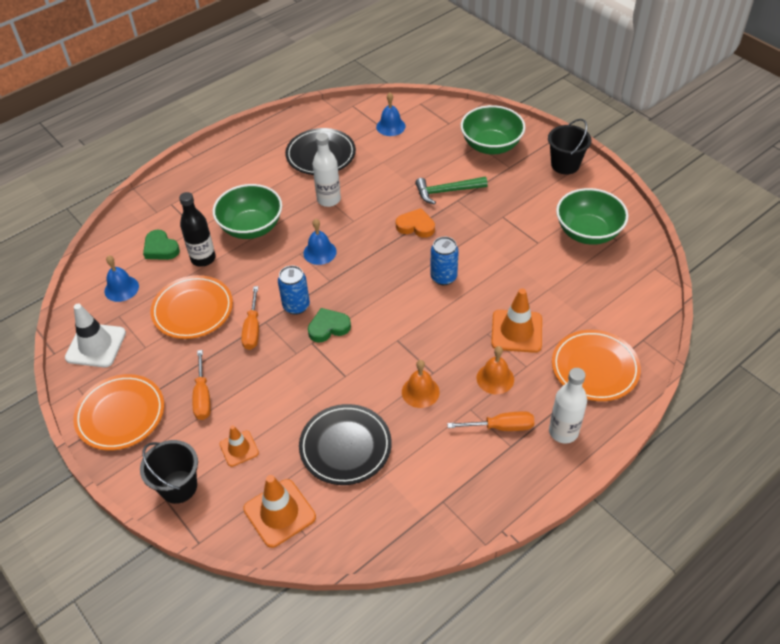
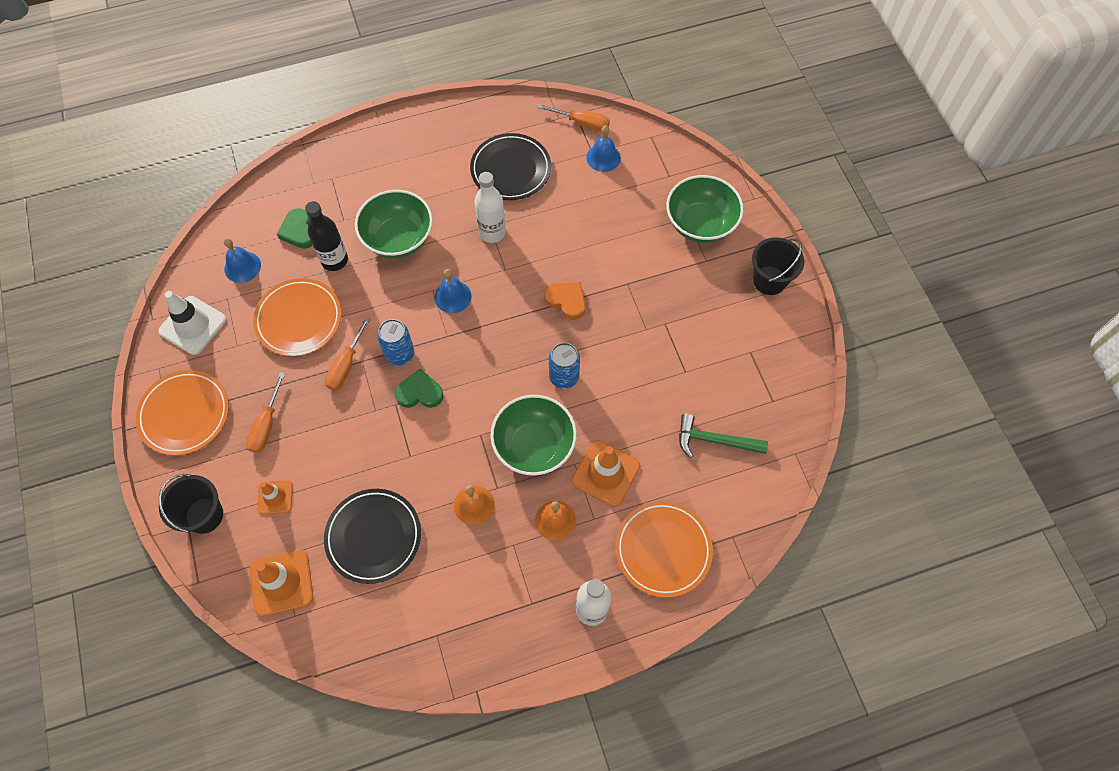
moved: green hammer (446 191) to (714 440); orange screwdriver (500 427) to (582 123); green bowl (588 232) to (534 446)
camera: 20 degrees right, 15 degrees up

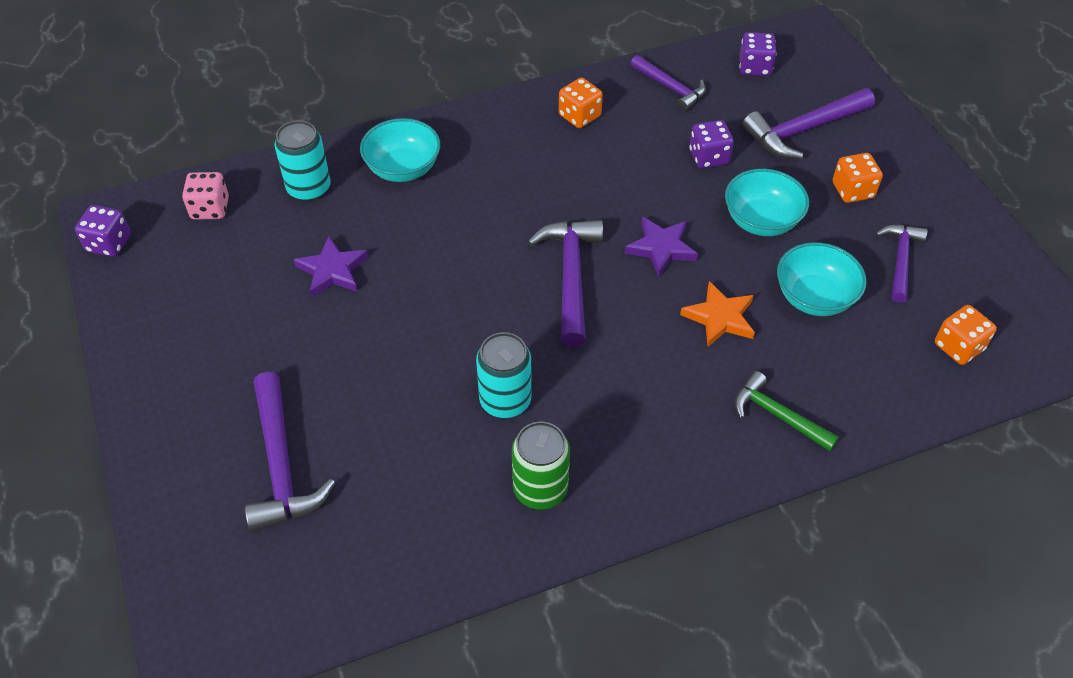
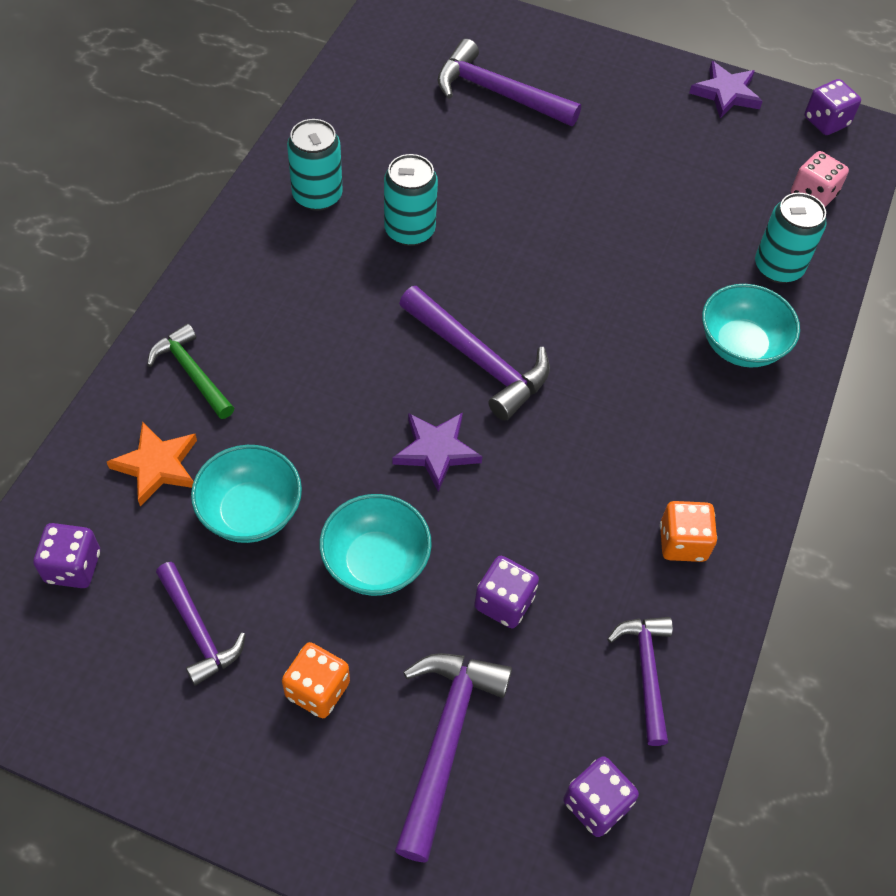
moved: purple star (332 270) to (726 93); orange star (720 317) to (157 466)
recoloured: green can (540 489) to turquoise can (317 196); orange dice (958 347) to purple dice (73 567)
turned: purple hammer (670 88) = (646 672) 90 degrees clockwise; green hammer (777 415) = (192 373) 120 degrees counterclockwise
camera: 130 degrees right, 5 degrees up

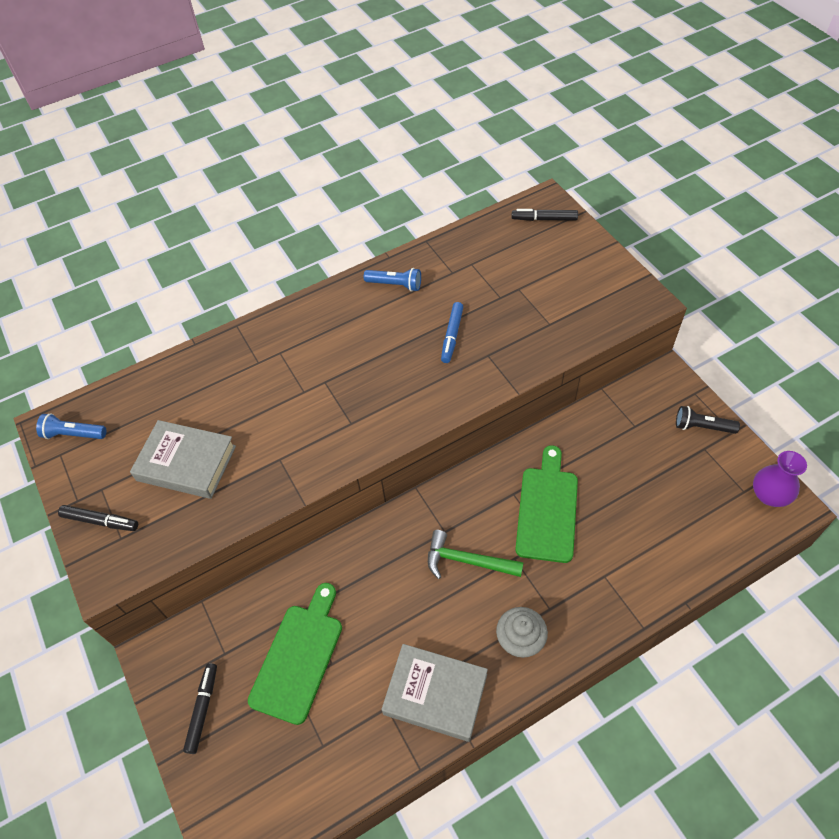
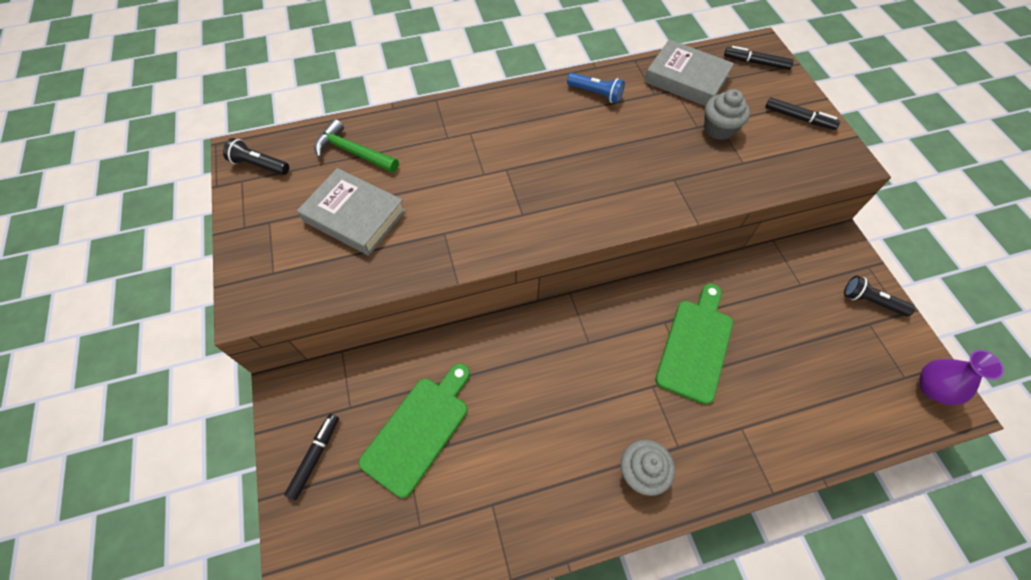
removed: blue marker (452 336)
added: grey cupcake (719 128)
moved: black marker (100 521) to (799 118); grey book (435 694) to (686 79); green hammer (467 561) to (353 152)
recoloured: blue flashlight (74 434) to black flashlight (259 165)
camera: 10 degrees right, 5 degrees up

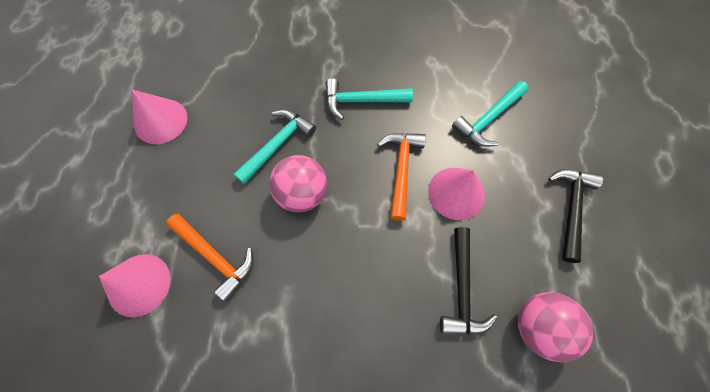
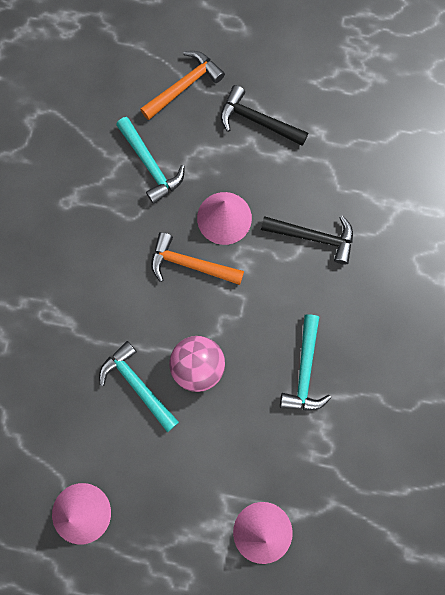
removed: pink ball (538 326)
moved: orange hammer (215 257) to (184 86); turquoise hammer (361 101) to (304 371)
camera: 80 degrees left, 10 degrees up

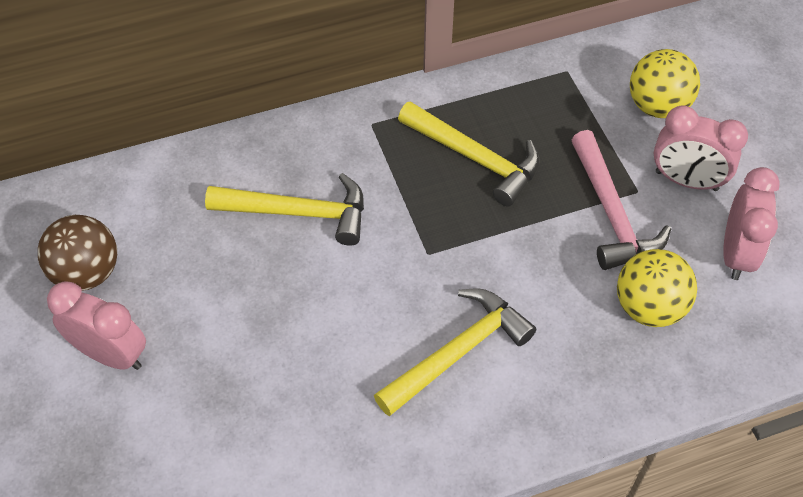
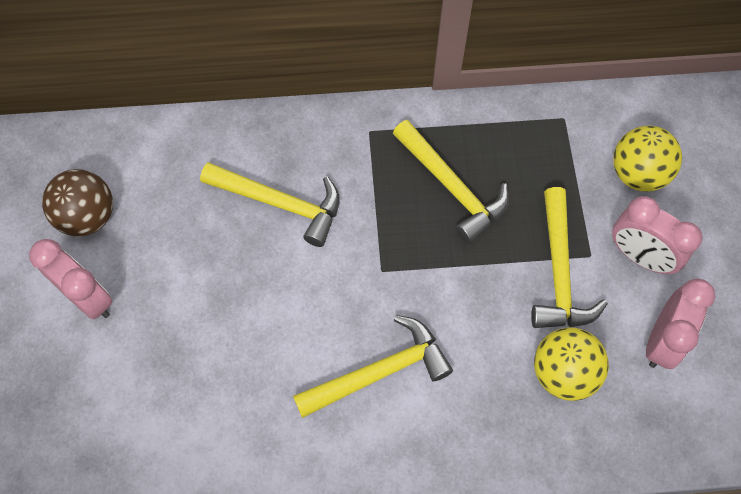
recoloured: pink hammer (611 213) to yellow hammer (559 272)
camera: 15 degrees right, 10 degrees up

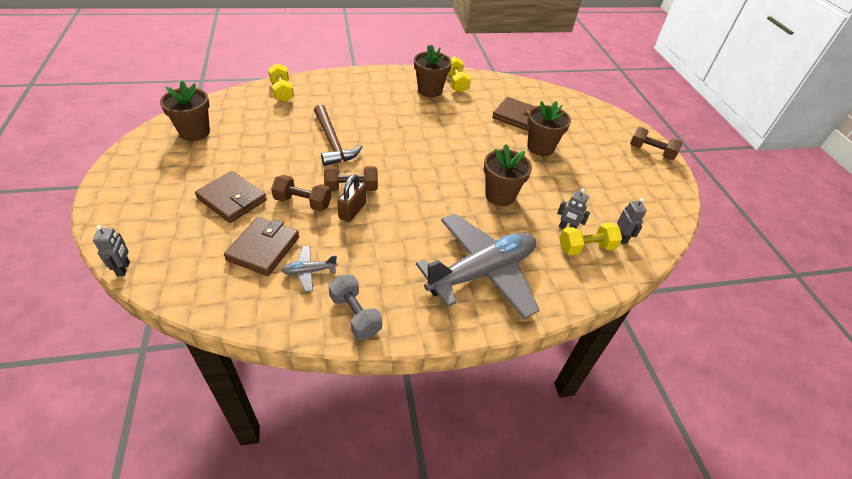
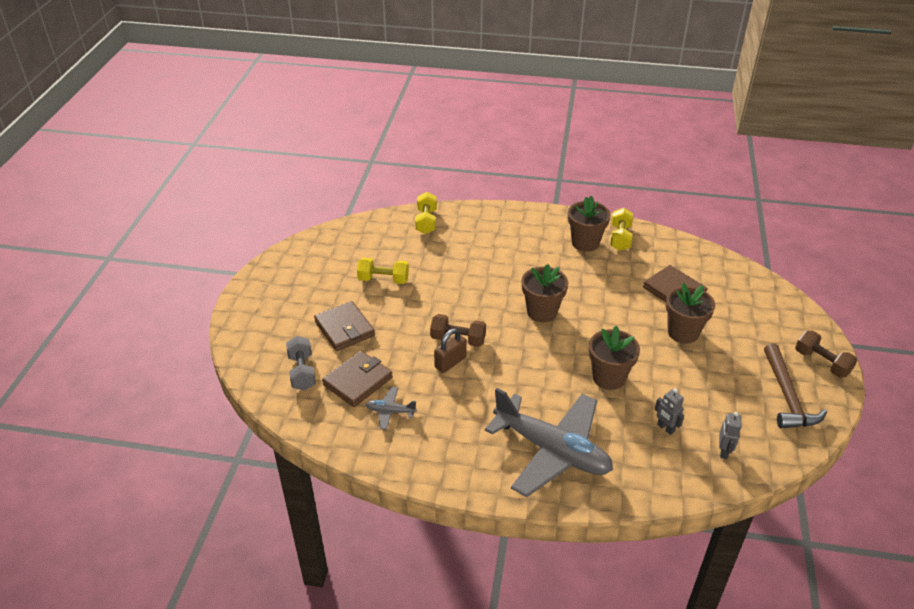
removed: grey robot (124 269); brown dumbbell (303 202)
moved: brown flower pot (194 132) to (542 312); brown hammer (332 142) to (787 396); grey dumbbell (355 315) to (302 372); yellow dumbbell (586 247) to (383 280)
turned: grey plane (482 272) = (552 451) 45 degrees clockwise
camera: 25 degrees right, 5 degrees down

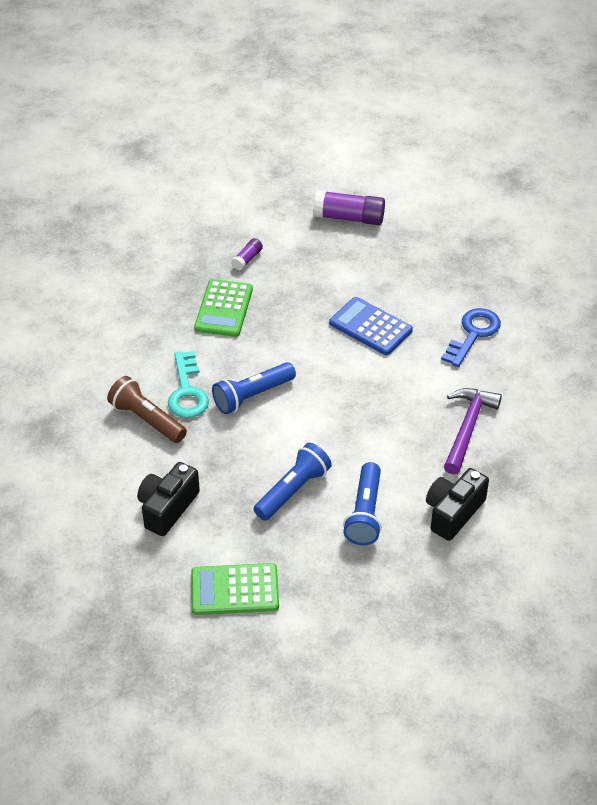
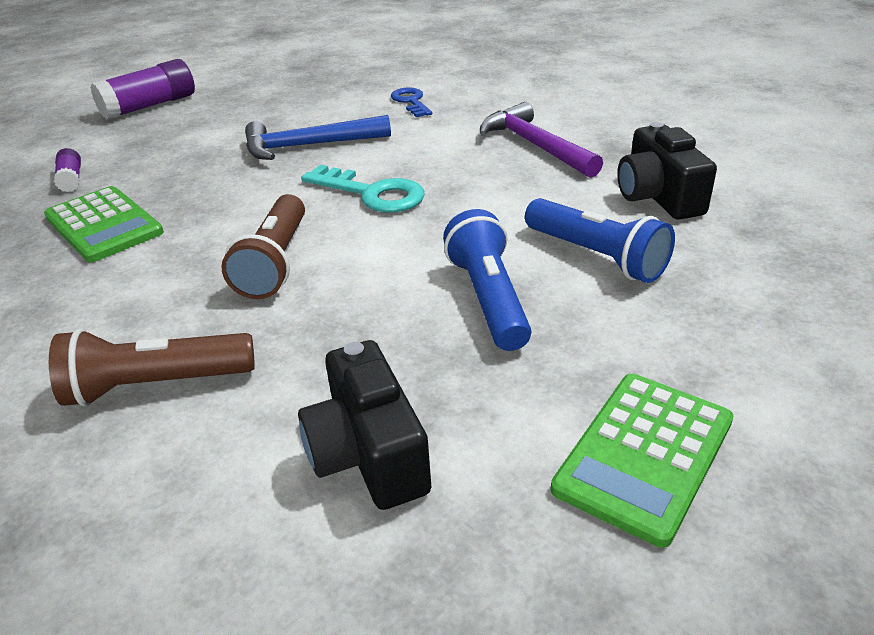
moved: turquoise key (187 391) to (372 193)
replaced: blue calculator (370 327) to blue hammer (309 146)
recoloured: blue flashlight (252 396) to brown flashlight (275 262)
resized: blue key (473 334) = (411 102) x0.66
camera: 50 degrees left, 10 degrees down

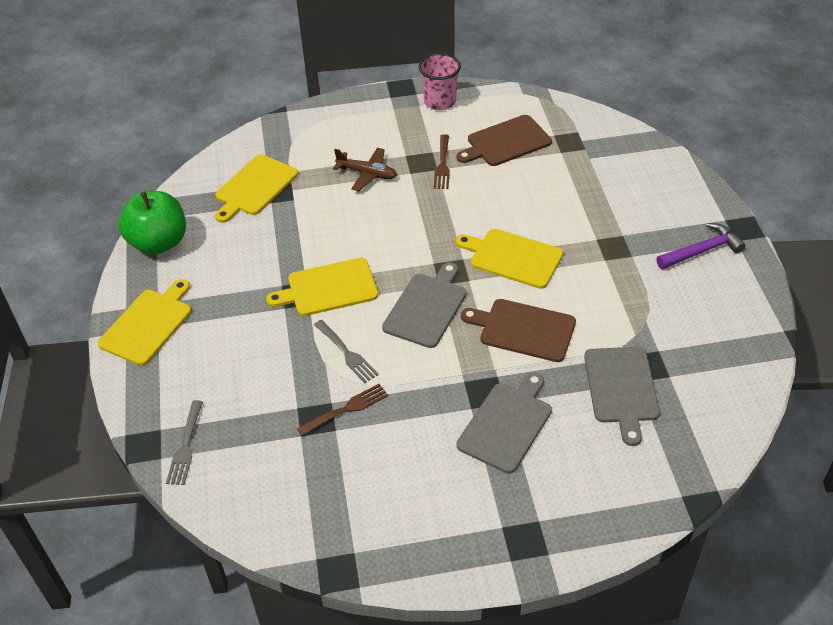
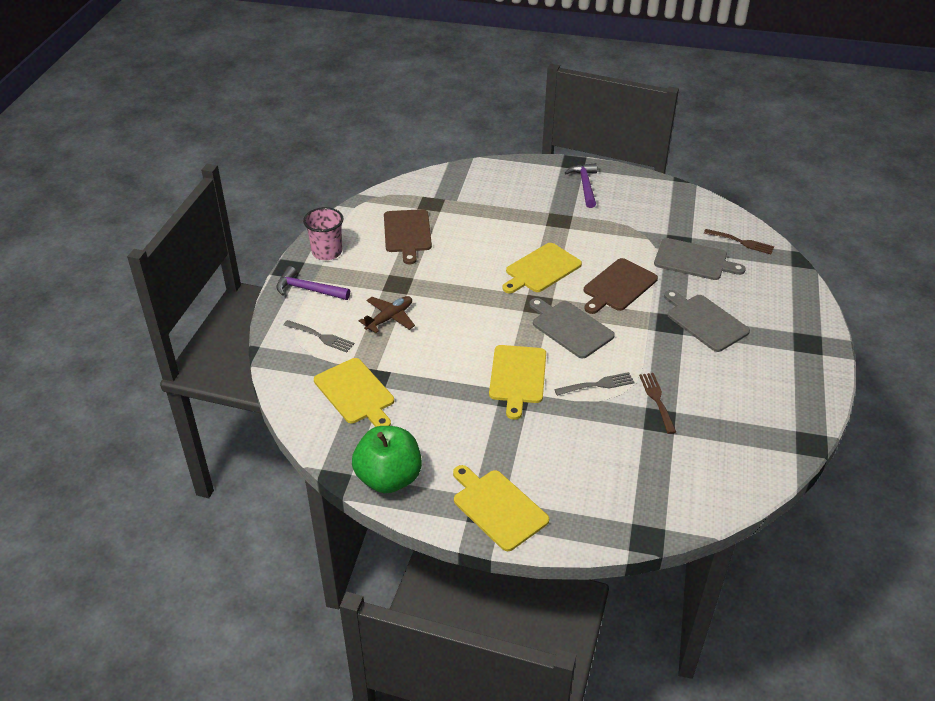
added: purple hammer (308 290)
moved: grey fork (185 446) to (321 337); brown fork (442 165) to (741 242)
camera: 70 degrees left, 5 degrees down

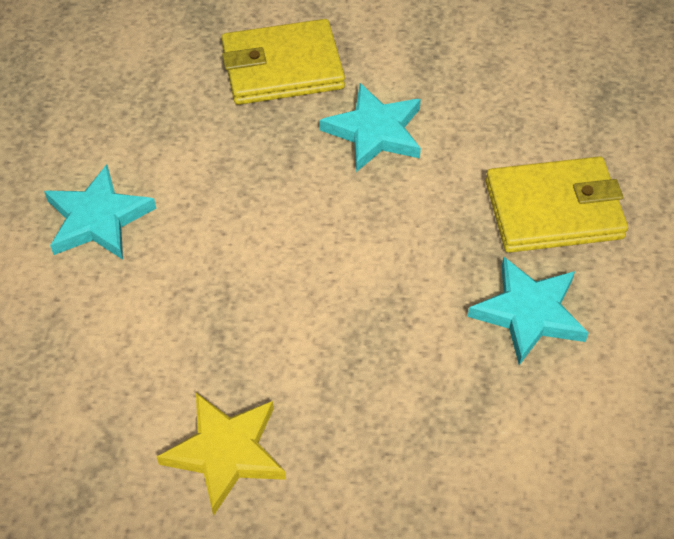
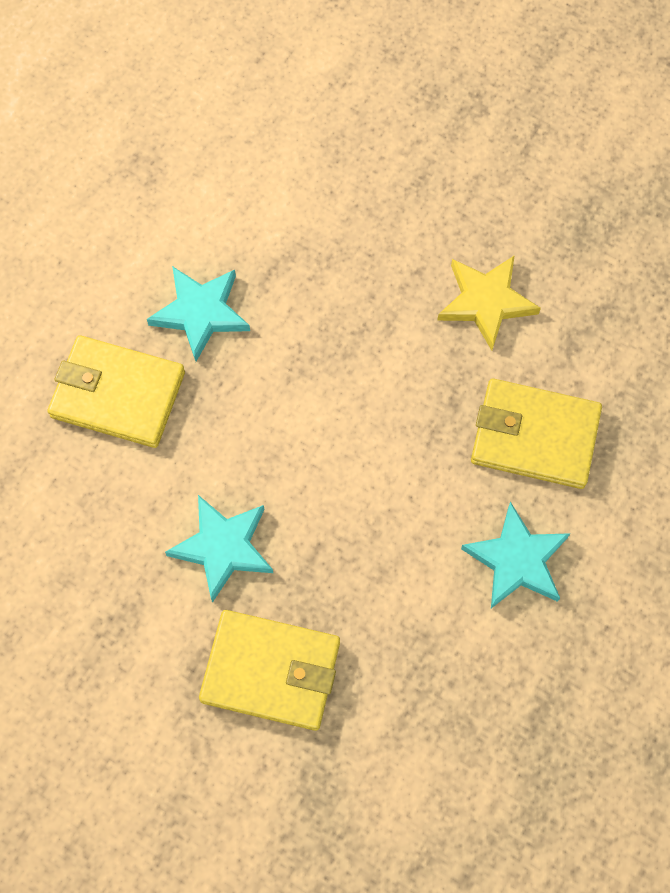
added: yellow wallet (535 436)
camera: 155 degrees left, 15 degrees up

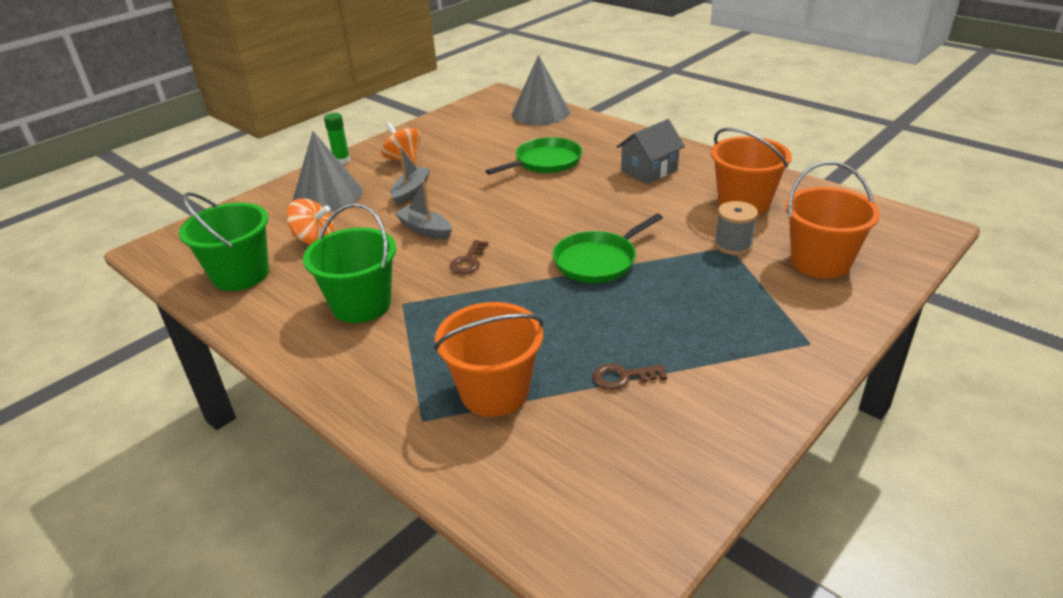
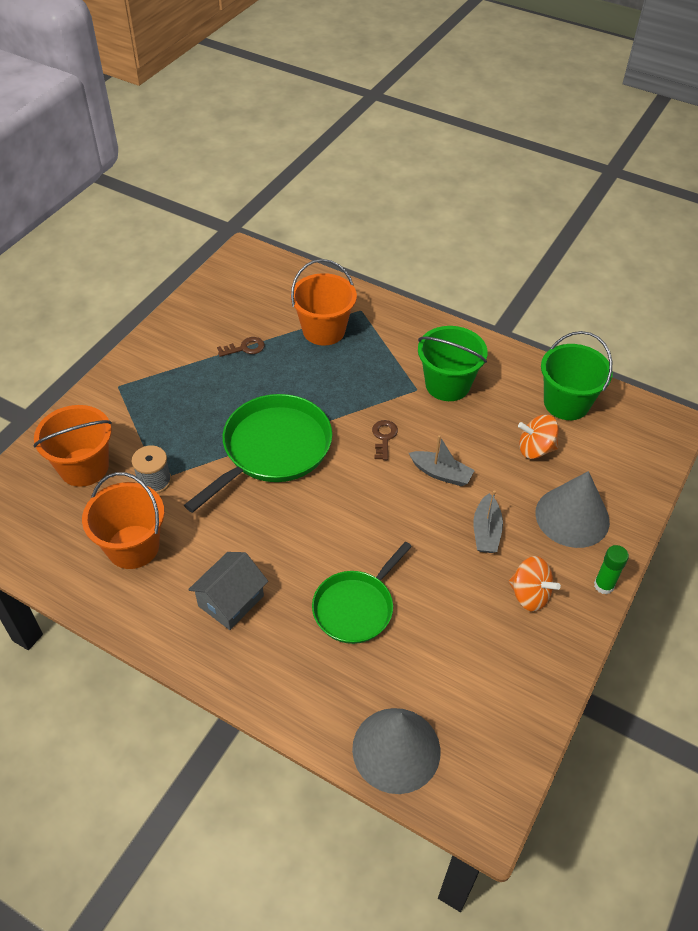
resized: green pan (598 261) = (273 449) x1.54
camera: 165 degrees right, 15 degrees up

